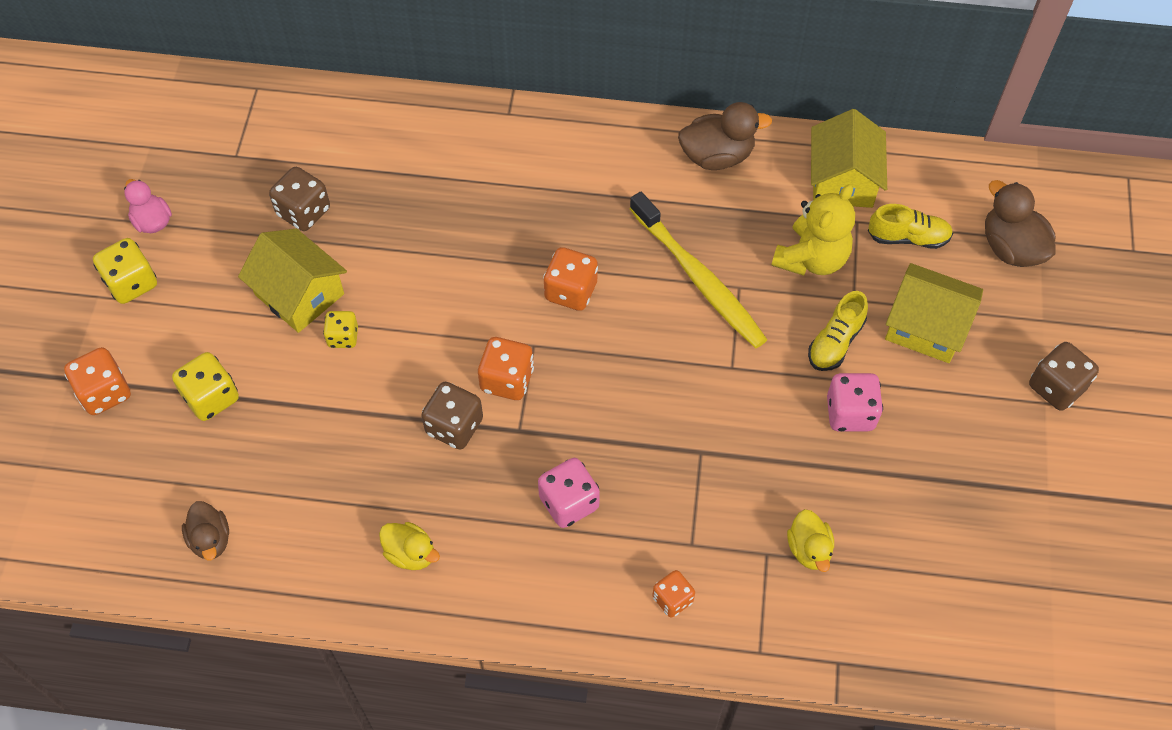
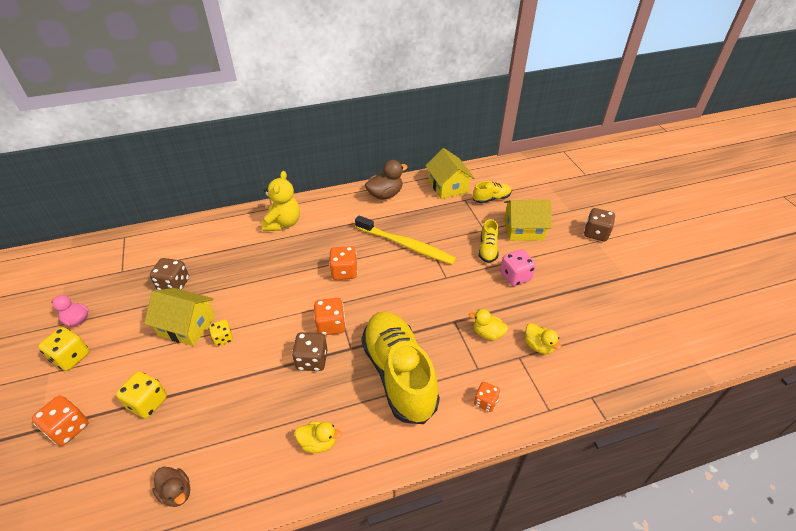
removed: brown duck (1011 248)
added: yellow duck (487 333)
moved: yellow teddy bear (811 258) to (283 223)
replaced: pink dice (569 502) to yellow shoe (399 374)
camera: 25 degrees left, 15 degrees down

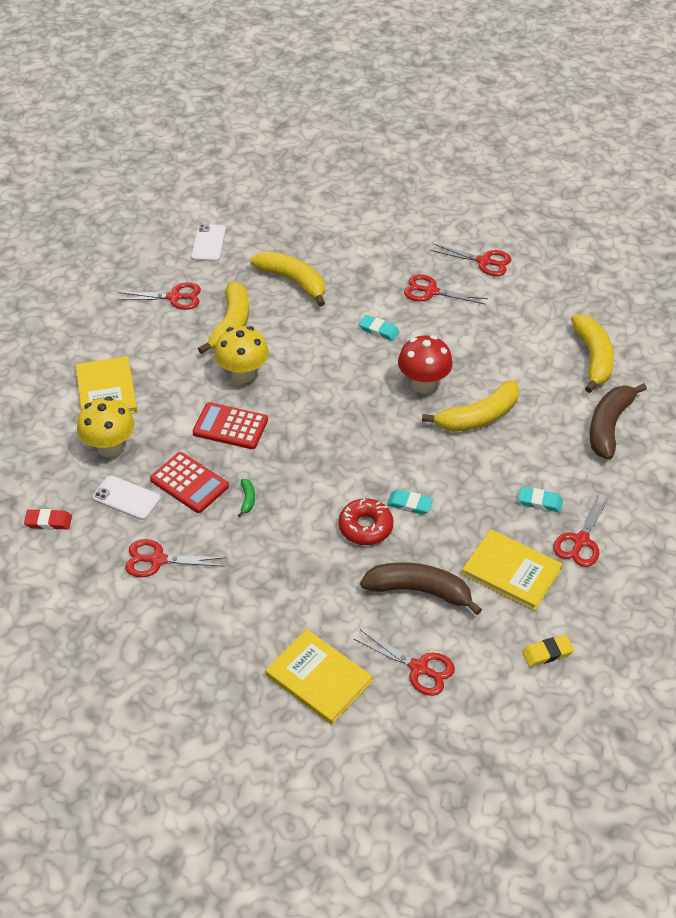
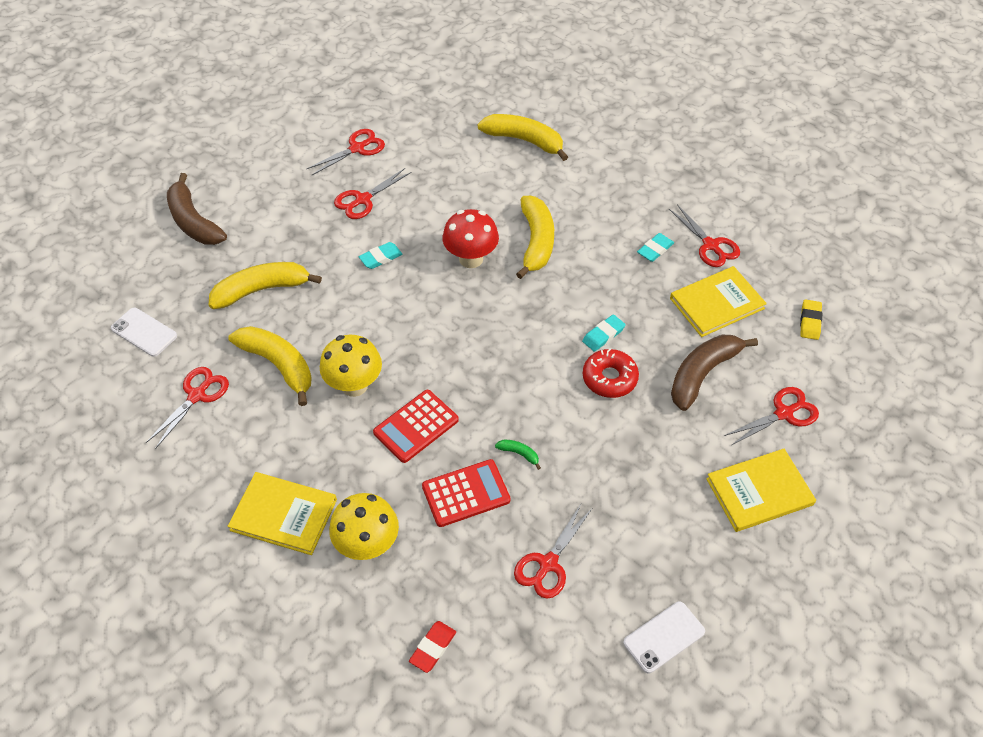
moved: white phone (126 498) to (664 637); brown banana (608 426) to (194 222)
camera: 60 degrees left, 5 degrees up

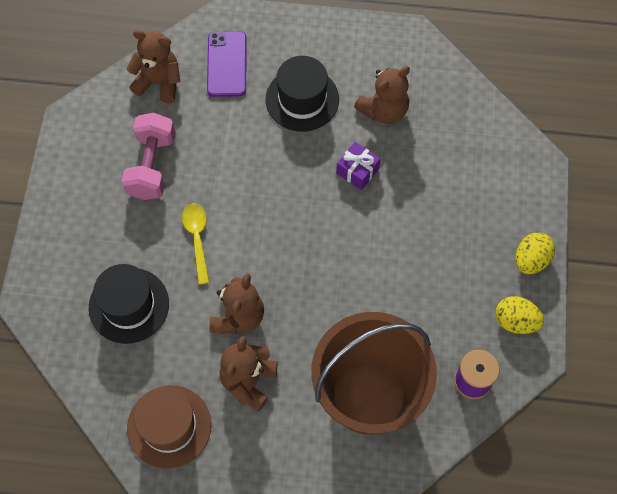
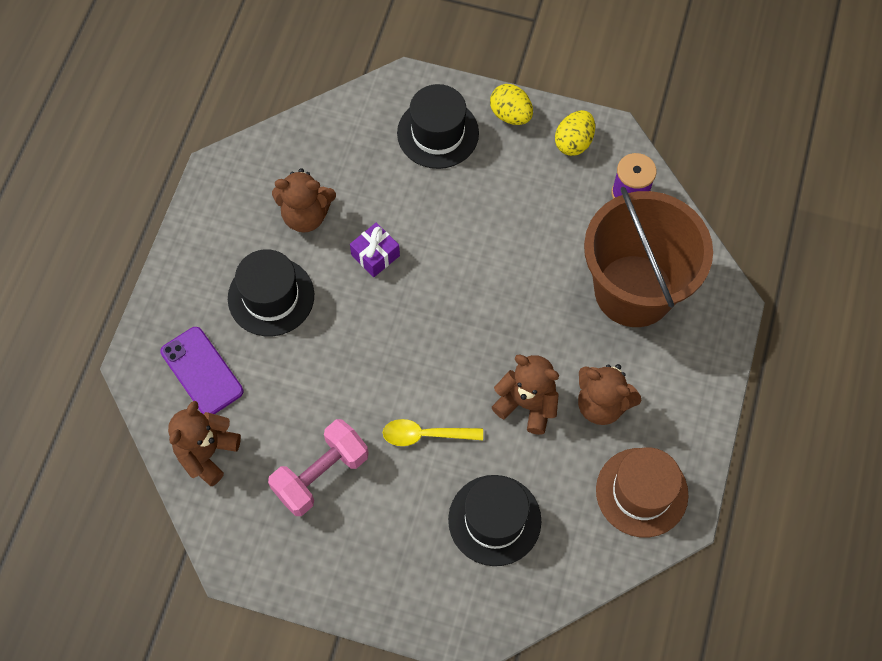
added: black hat (438 133)
turned: pink dumbbell (152 166) = (321 474) 60 degrees counterclockwise; purple phone (227 64) = (202 371) 45 degrees clockwise; brown teddy bear (384 110) = (306 215) 120 degrees clockwise
camera: 80 degrees left, 0 degrees up

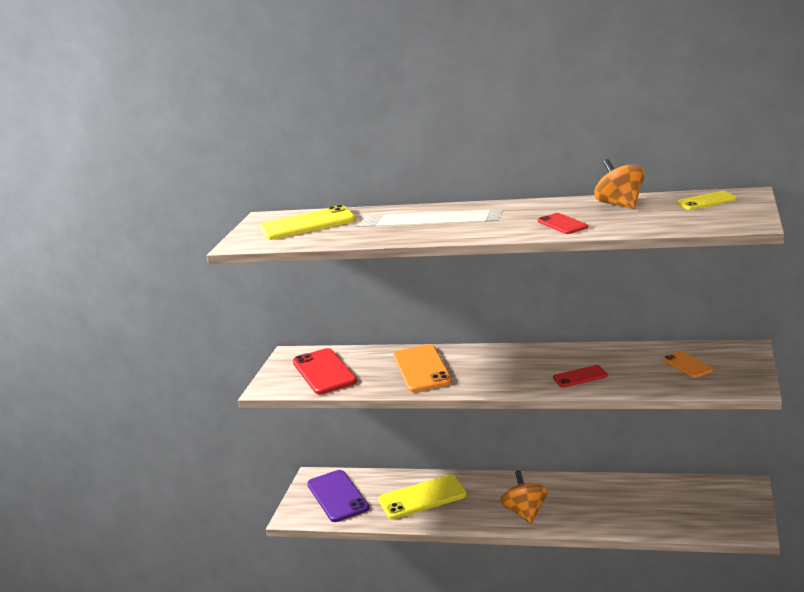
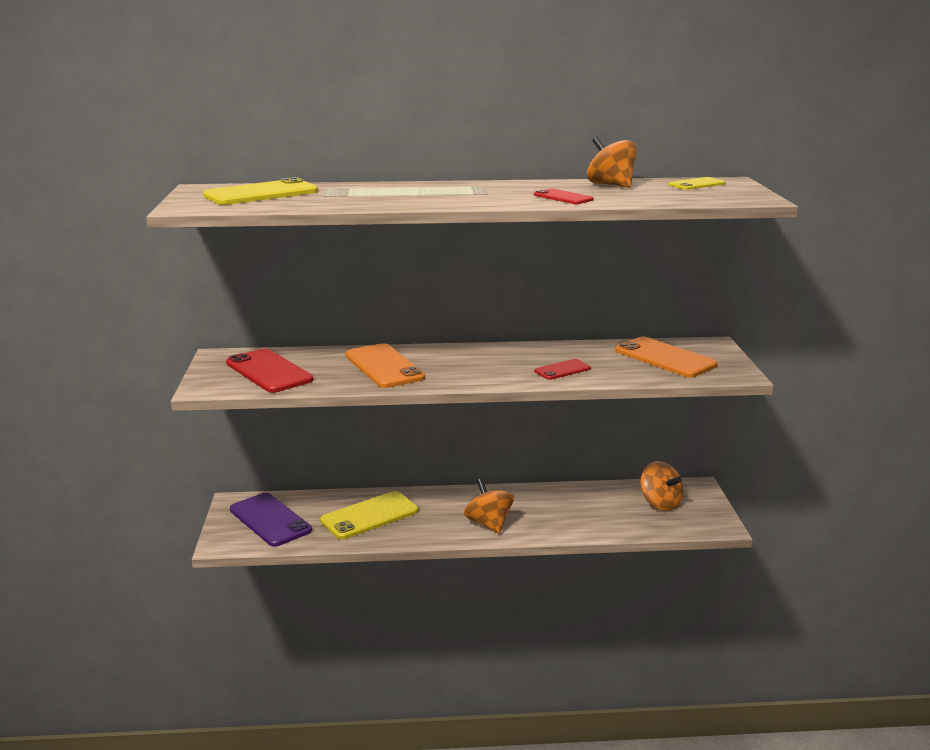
added: orange spinning top (660 503)
resized: orange phone (687 365) = (665 358) x1.84
camera: 20 degrees left, 0 degrees up

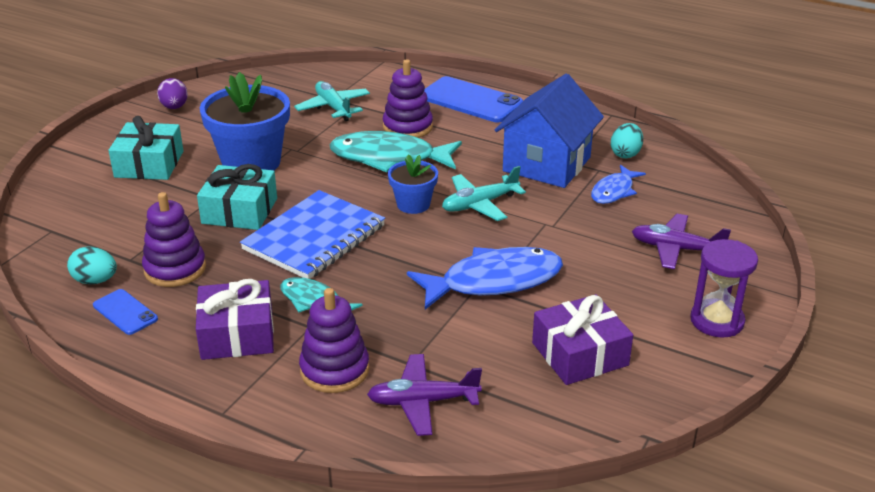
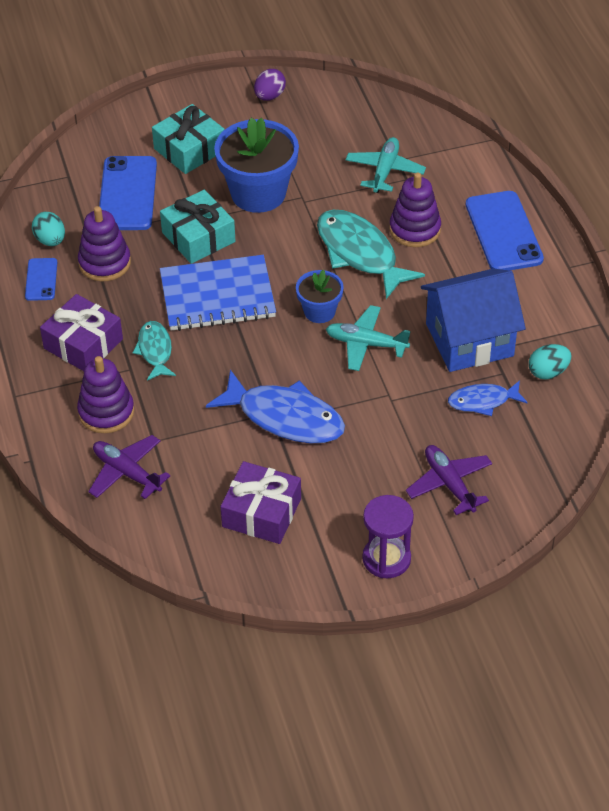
added: blue phone (127 194)
camera: 45 degrees right, 15 degrees up

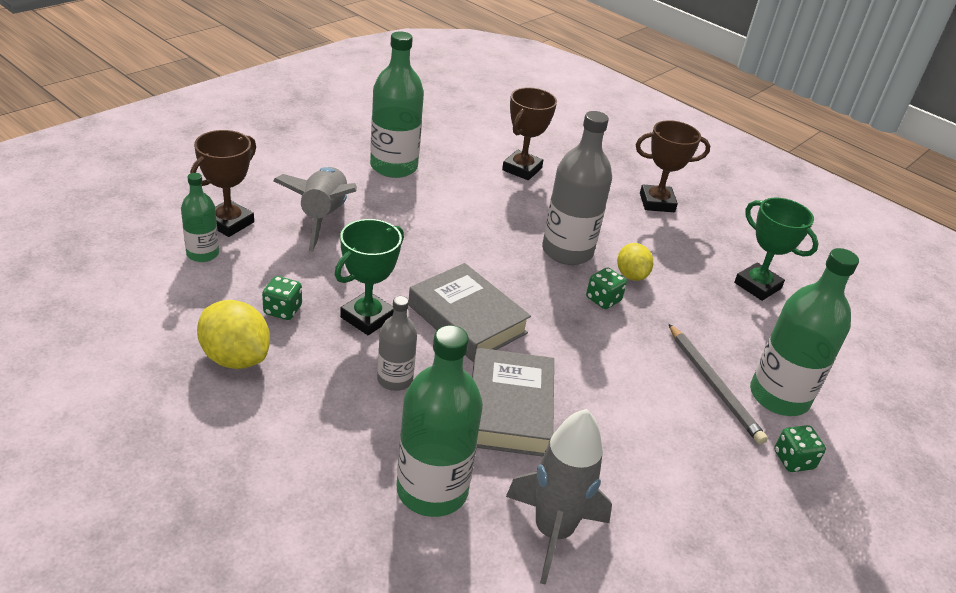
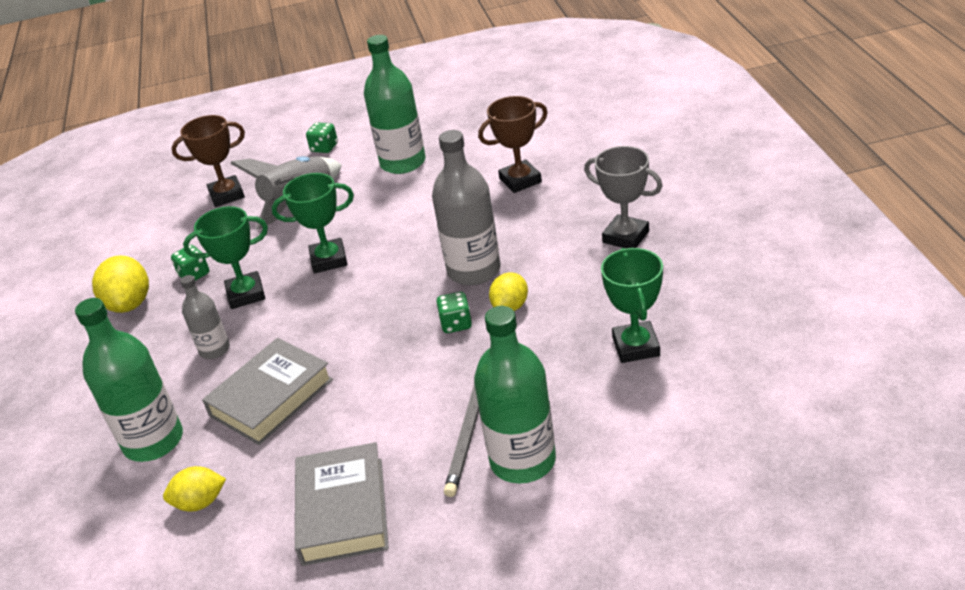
removed: green bottle (202 254)
added: green trophy (329 260)
moved: grey book (467 319) to (343 510); green dice (793 460) to (324 148)
replaced: grey rocket (552 532) to yellow lemon (200 502)
recoloured: brown trophy (657 203) to grey trophy (625 237)
camera: 45 degrees right, 0 degrees up

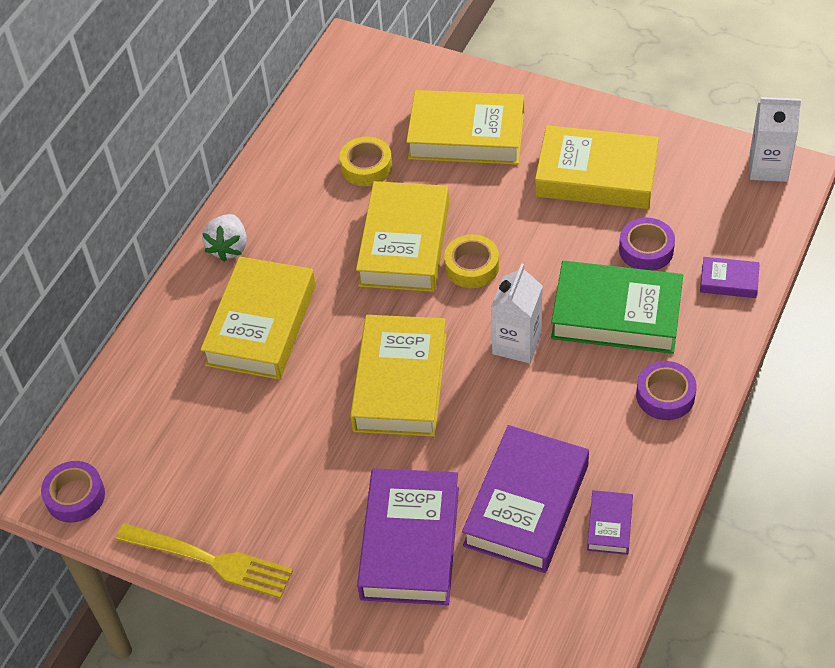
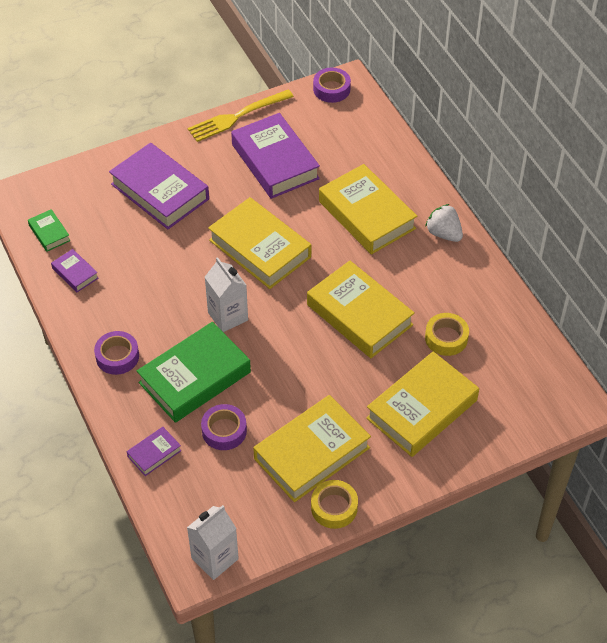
added: green book (49 233)
moved: yellow tape (471 266) to (334 507); purple book (526 505) to (275 161)
camera: 125 degrees right, 0 degrees up

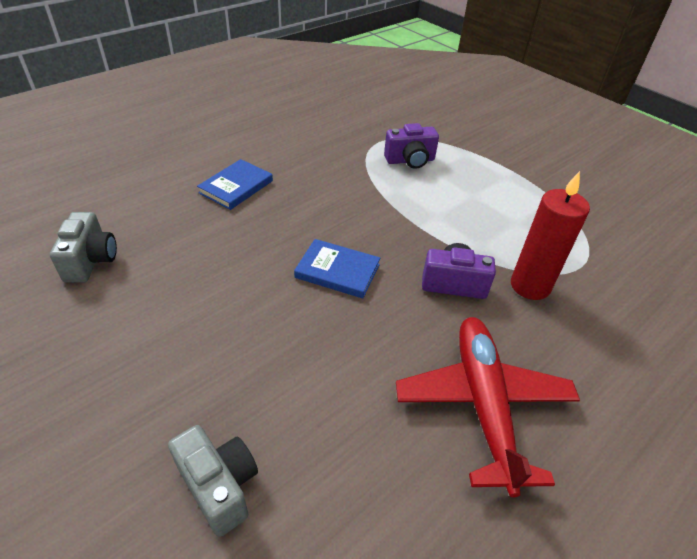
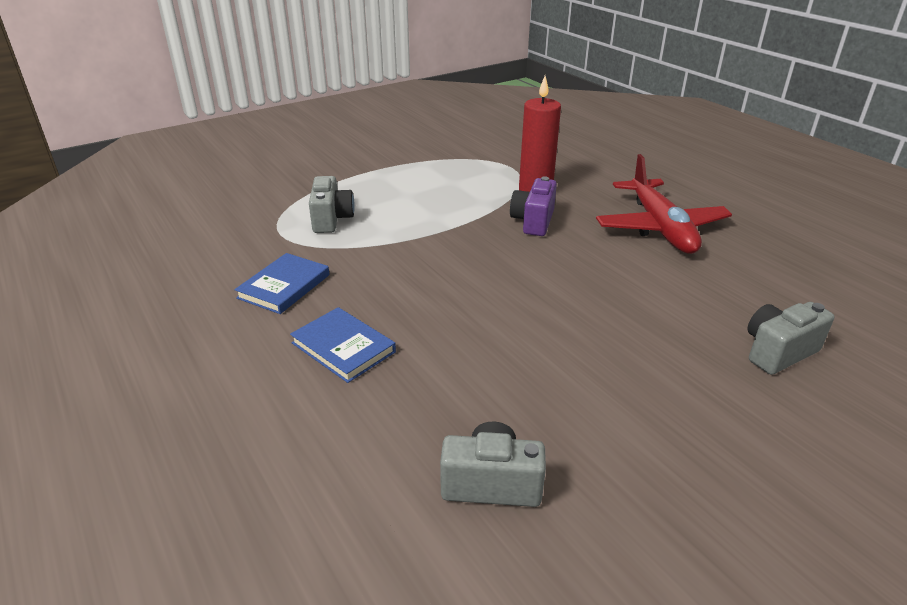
moved: blue book (337 271) to (284 286)
recoloured: purple camera (410 160) to grey camera (331 219)
turned: red plane (483 404) = (660 228) 105 degrees counterclockwise
camera: 80 degrees left, 10 degrees down

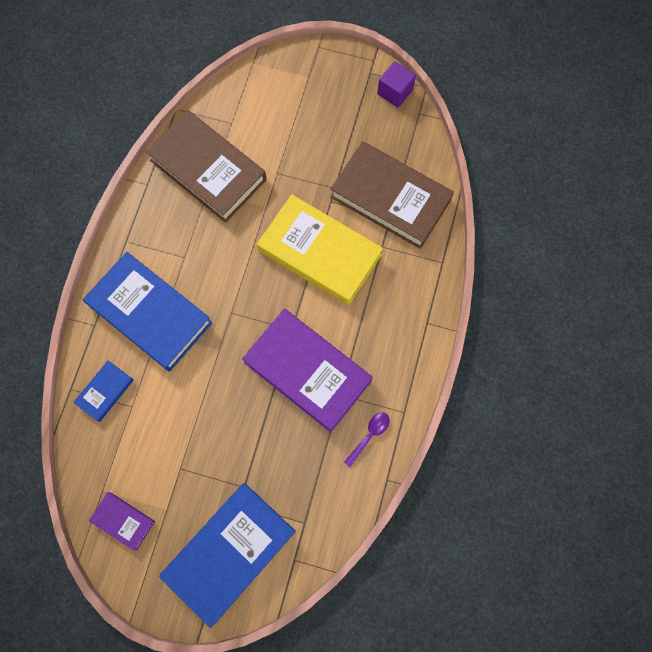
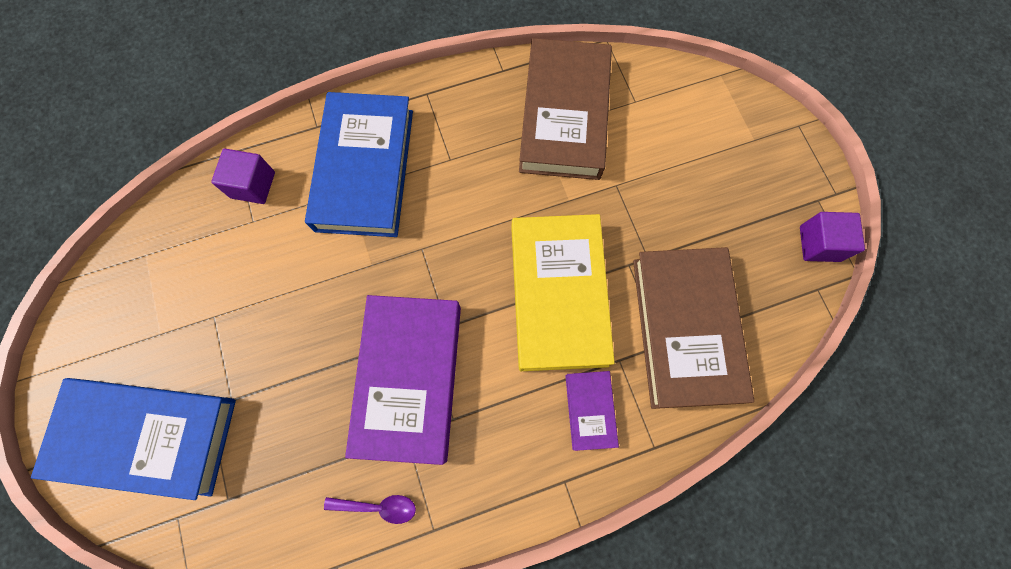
moved: purple book (123 520) to (590 410)
replaced: blue book (105 391) to purple cube (253 185)
camera: 55 degrees right, 0 degrees up

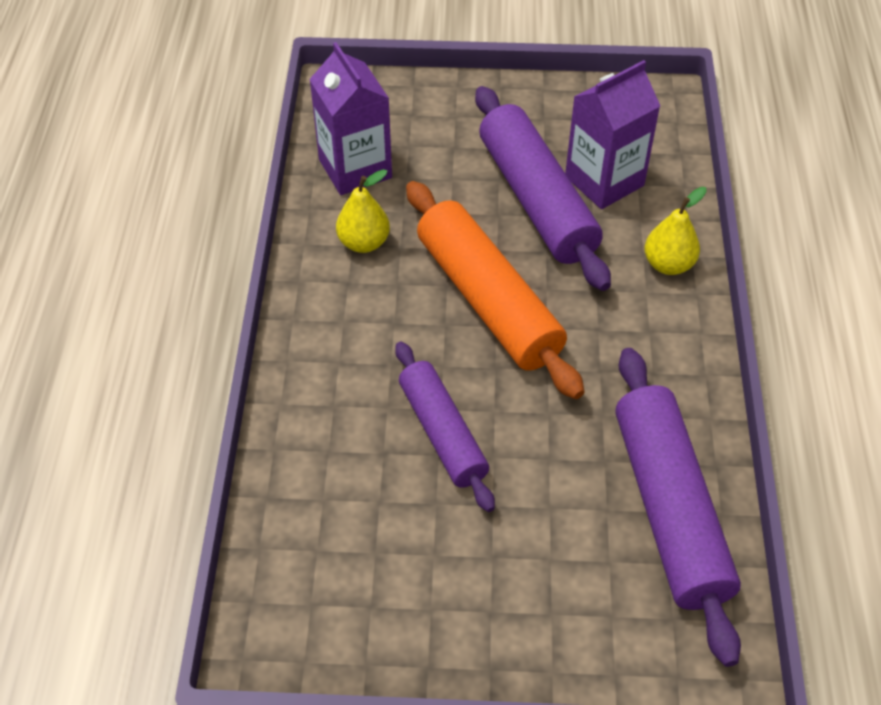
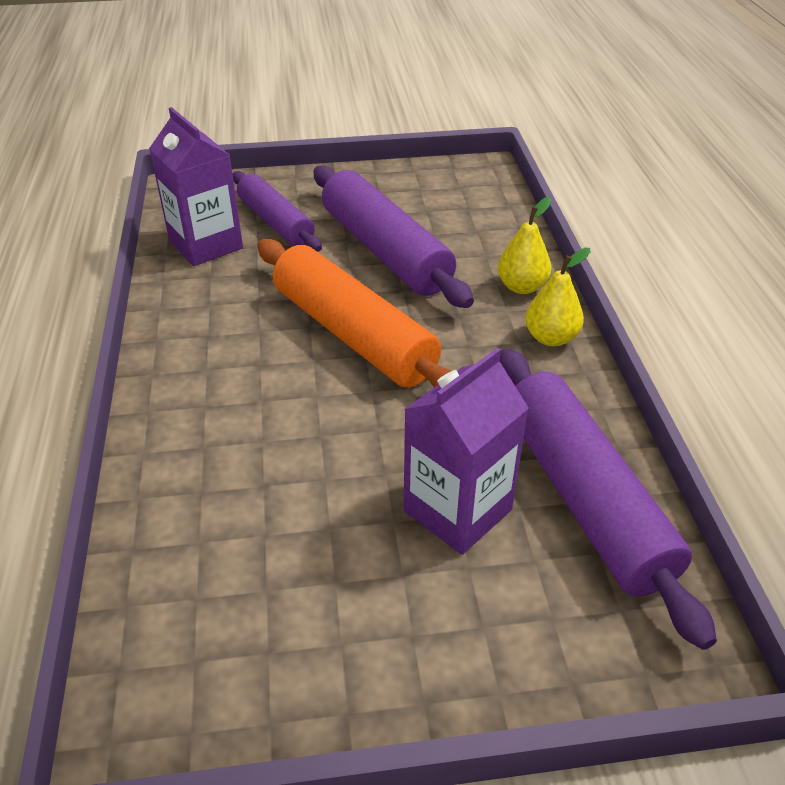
moved: yellow pear (364 242) to (551 338); purple rolling pin (442 433) to (276 222); purple carton (604 181) to (457 510)
camera: 10 degrees left, 10 degrees down

